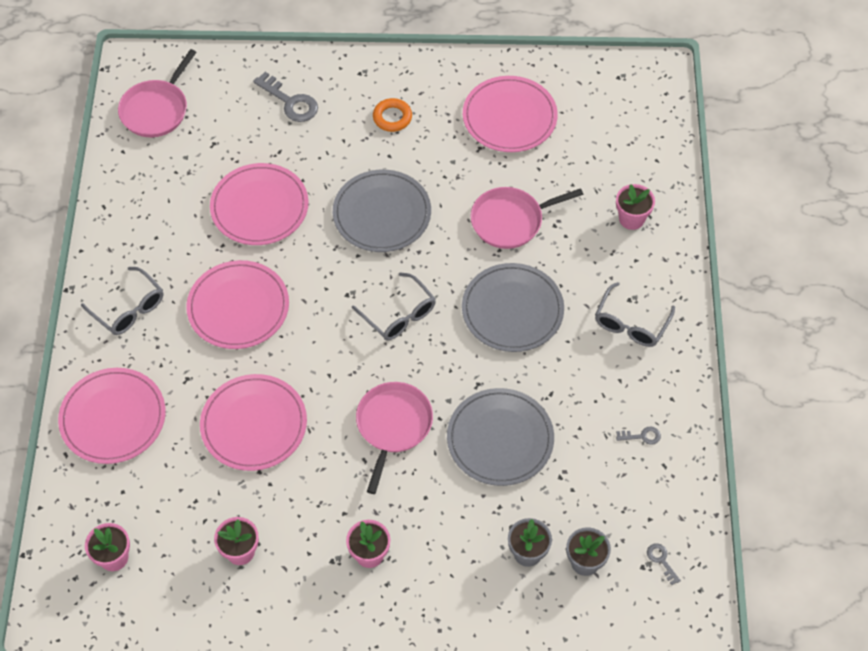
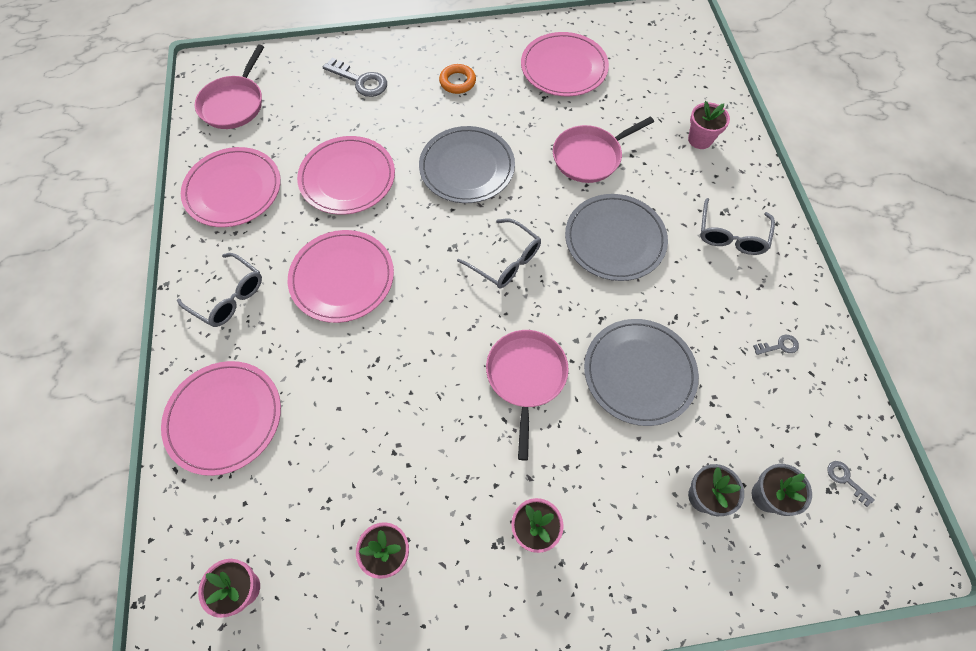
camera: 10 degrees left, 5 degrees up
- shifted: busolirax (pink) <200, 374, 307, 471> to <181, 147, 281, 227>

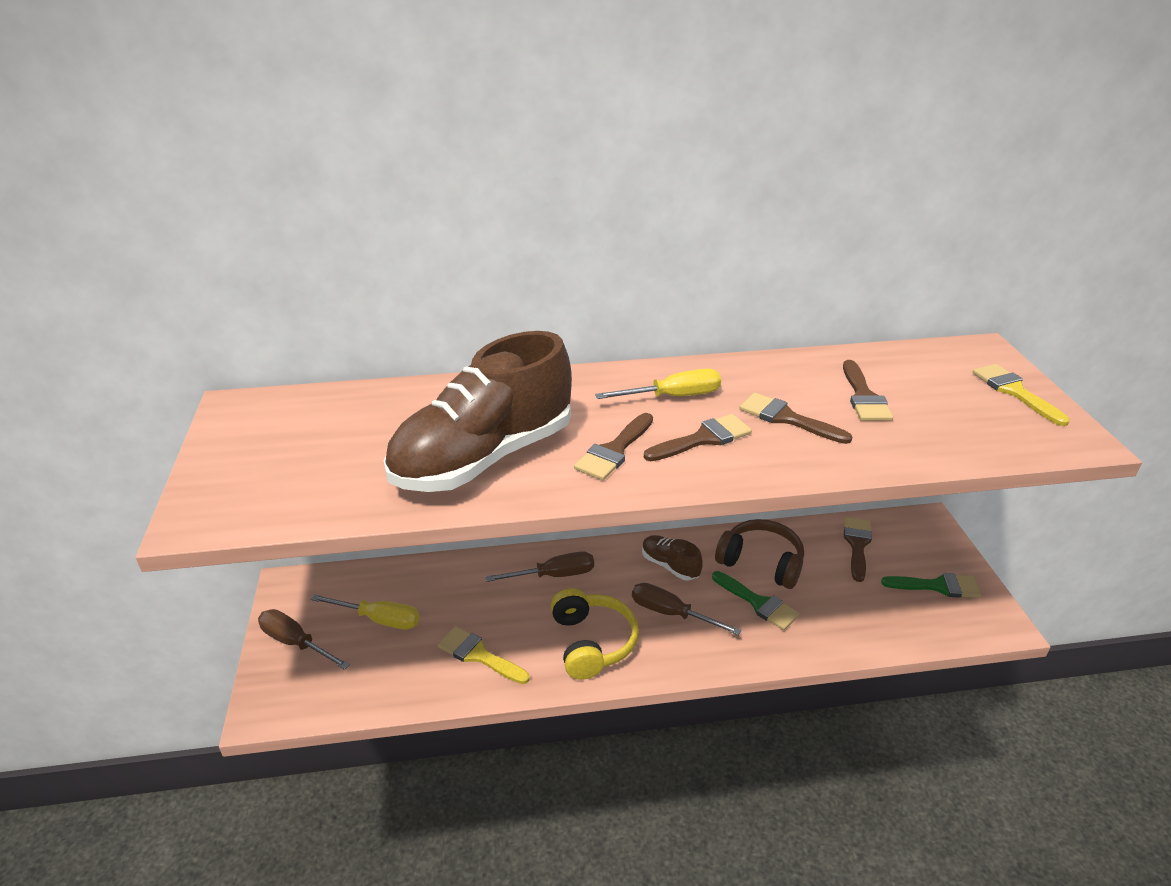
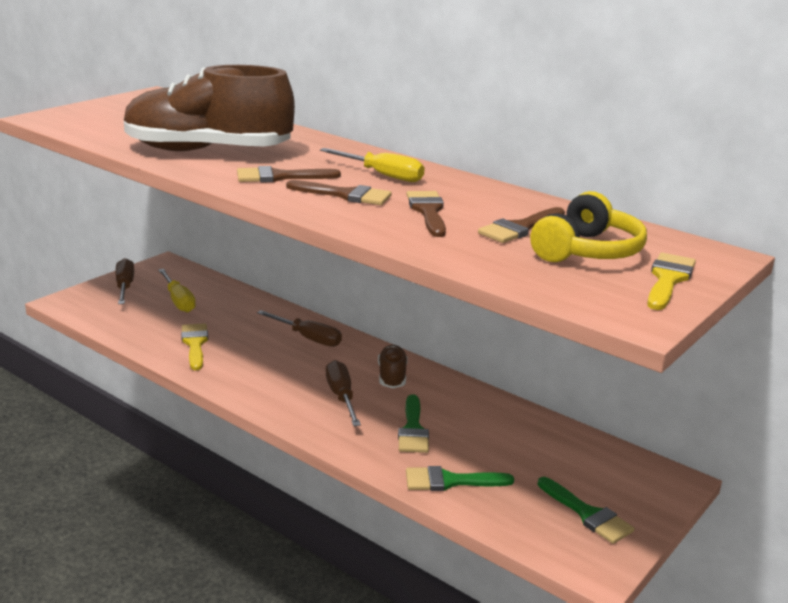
camera: 45 degrees right, 10 degrees down
- gone: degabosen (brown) <715, 519, 804, 589>
- gone: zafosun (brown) <844, 517, 872, 582>
- new: zafosun (green) <406, 466, 514, 491>
- shifted: degabosen (yellow) <551, 588, 639, 680> to <530, 191, 647, 262>

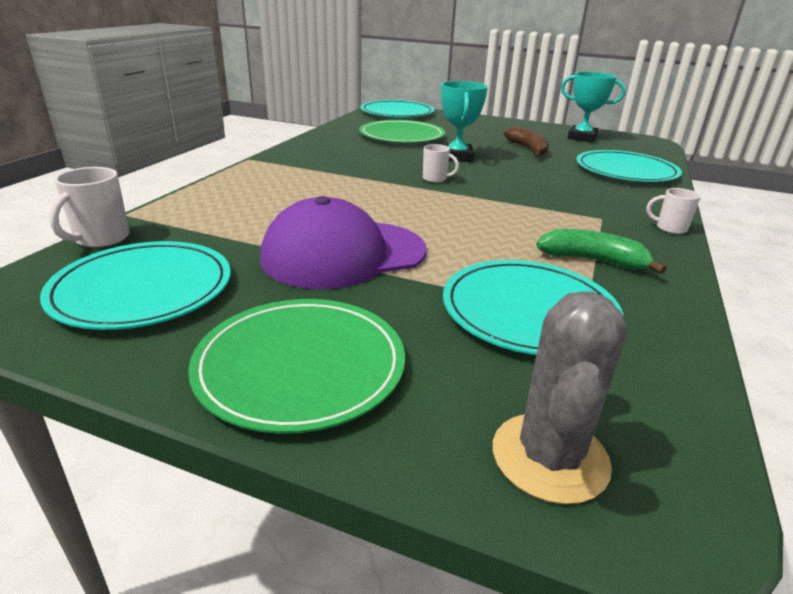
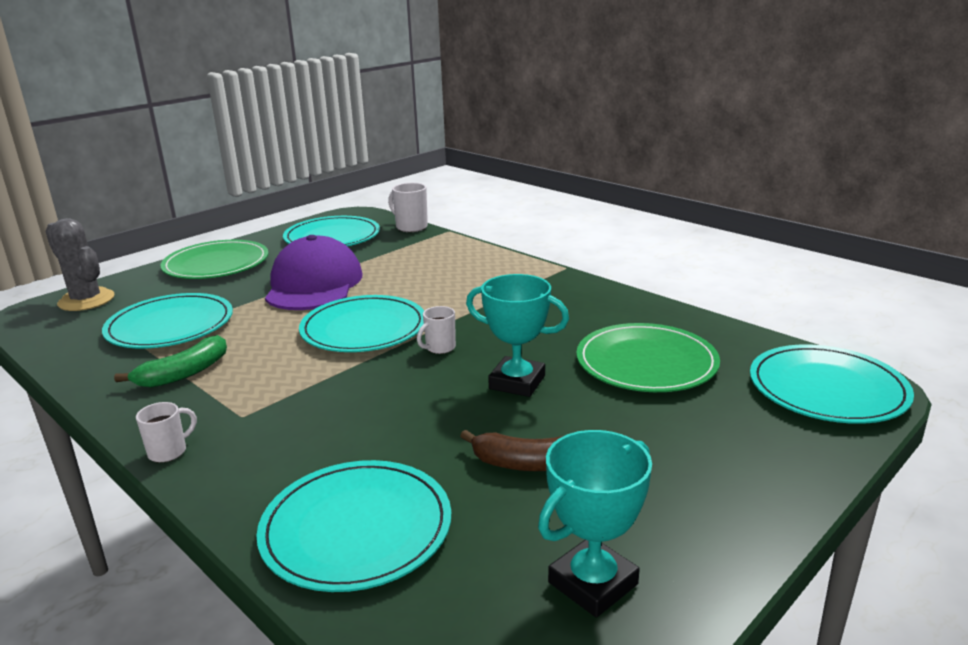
camera: 115 degrees right, 5 degrees down
- new: busolirax (turquoise) <299, 295, 424, 352>

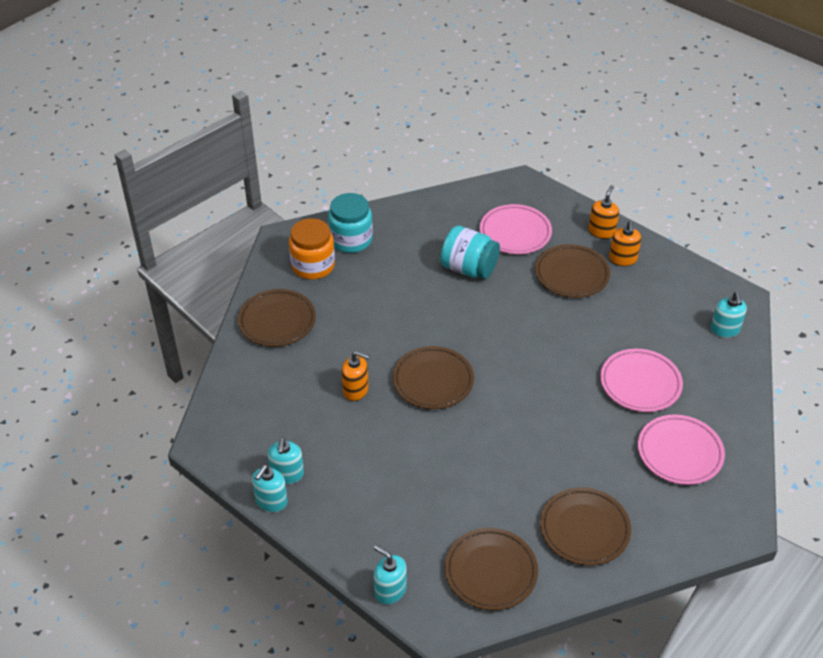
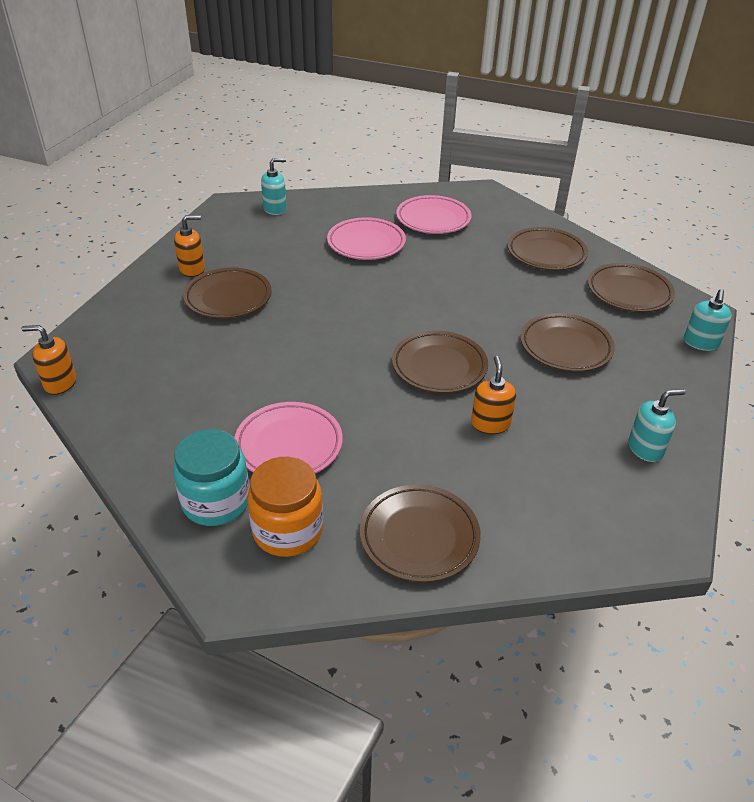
camera: 110 degrees left, 5 degrees down
- gone: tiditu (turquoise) <252, 465, 288, 512>
- gone: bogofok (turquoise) <440, 226, 500, 279>
- new: busolirax (brown) <520, 313, 615, 372>
- shifted: busolirax (pink) <480, 204, 552, 254> to <234, 402, 343, 474>
- shifted: tiditu (orange) <588, 185, 619, 239> to <21, 325, 76, 395>

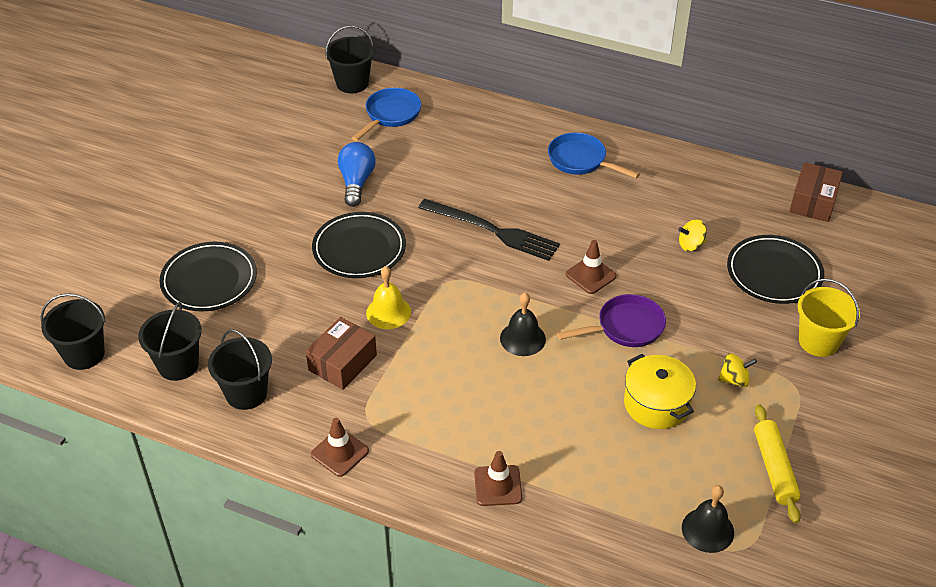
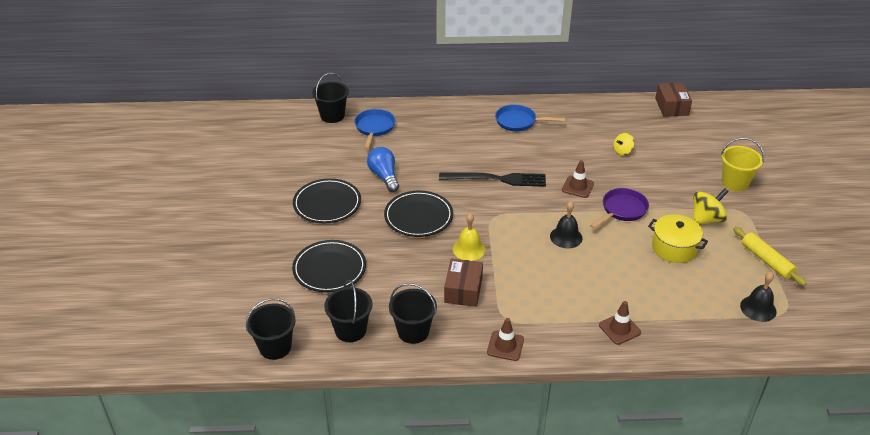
camera: 25 degrees left, 5 degrees down
- shifted: busolirax (black) <727, 235, 824, 304> to <293, 178, 361, 223>
- scaled: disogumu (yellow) <718, 353, 757, 387> = <693, 188, 729, 224> x1.63

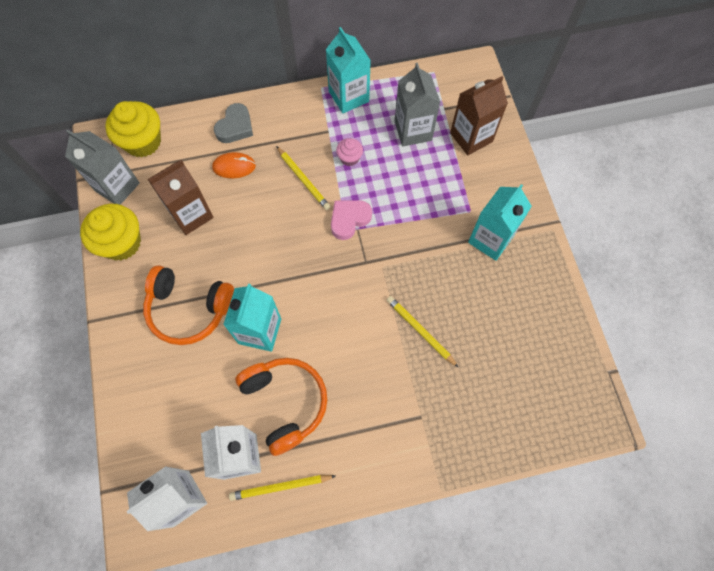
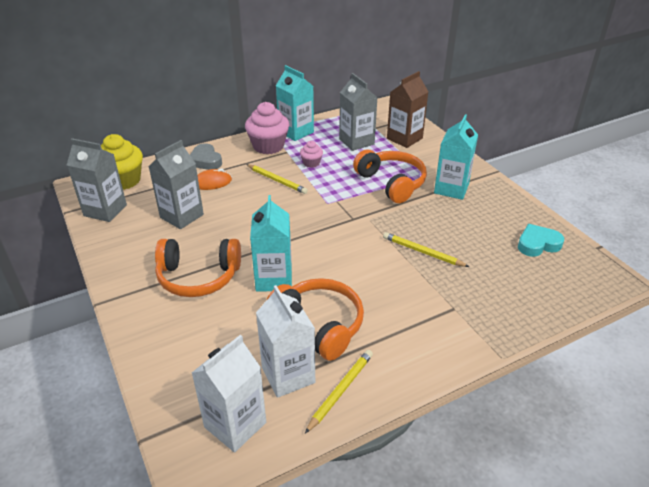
camera: 15 degrees left, 30 degrees down
- gone: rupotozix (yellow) <80, 204, 141, 261>
- gone: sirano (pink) <331, 200, 372, 240>
- new: rupotozix (pink) <245, 102, 289, 154>
- new: degabosen (orange) <353, 149, 427, 203>
- new: sirano (turquoise) <518, 224, 564, 257>
- repainted: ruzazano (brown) <148, 160, 214, 235> to ruzazano (grey) <149, 140, 204, 229>
- rotated: sirano (grey) <214, 103, 253, 143> = <190, 143, 222, 170> 135 degrees clockwise
- rotated: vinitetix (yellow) <229, 475, 336, 501> = <305, 350, 373, 433> 150 degrees clockwise

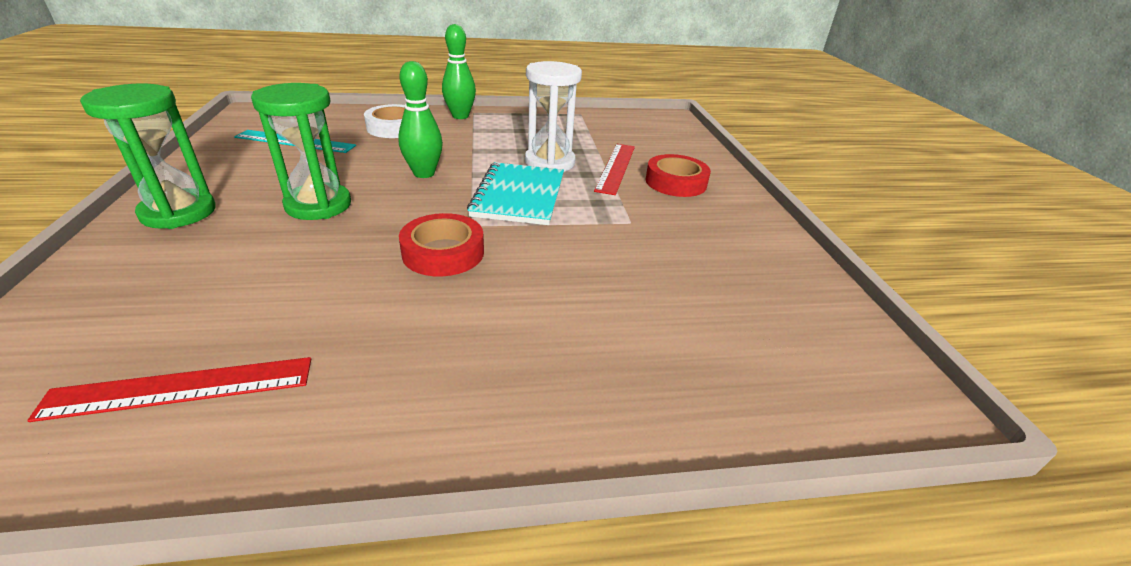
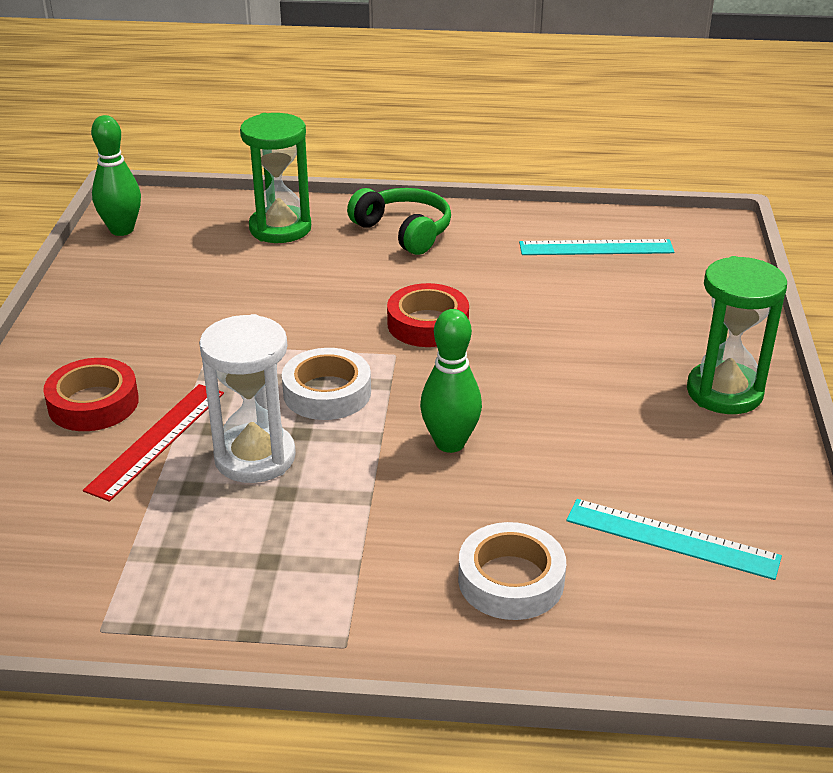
camera: 165 degrees left, 0 degrees up
- new: degabosen (green) <347, 188, 451, 255>
- shifted: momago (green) <251, 83, 351, 220> to <240, 113, 311, 243>
- shifted: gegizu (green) <442, 24, 476, 119> to <91, 115, 141, 236>
- swapped: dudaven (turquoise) <467, 162, 564, 225> to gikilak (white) <282, 348, 371, 420>
- repainted: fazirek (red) <27, 357, 311, 422> to fazirek (turquoise) <519, 239, 675, 255>

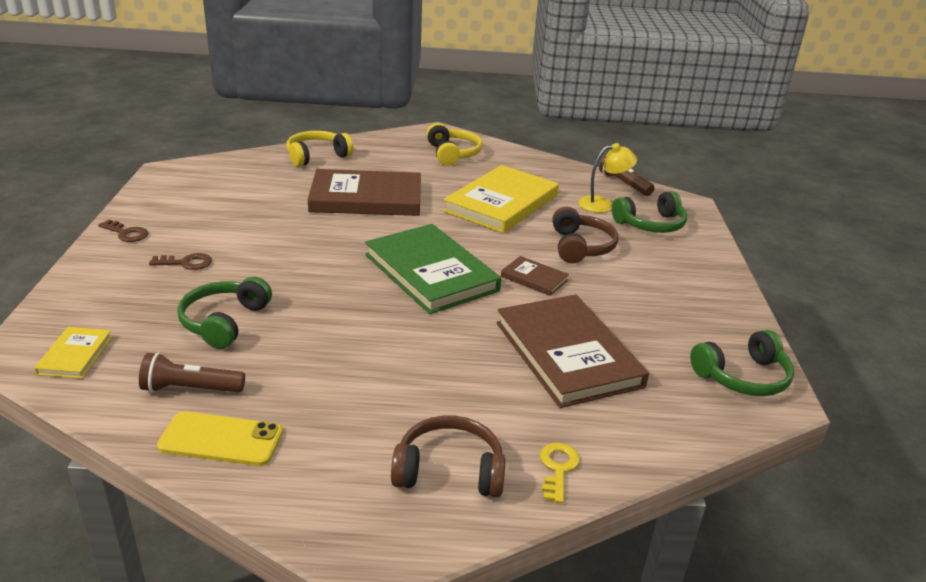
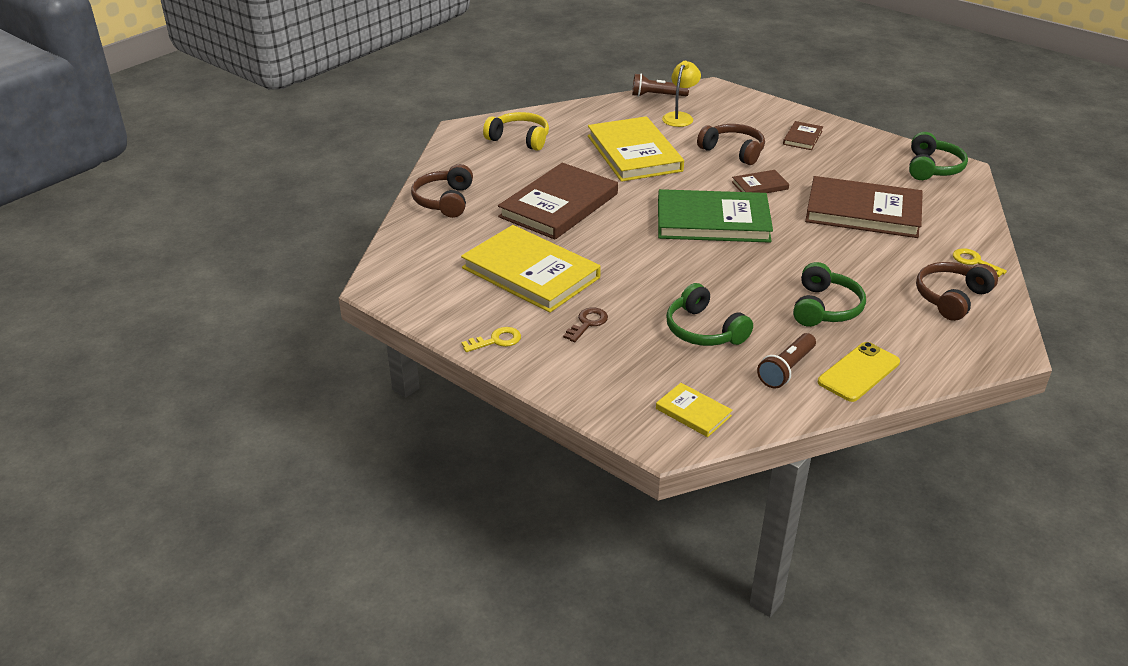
camera: 50 degrees left, 5 degrees up
- new: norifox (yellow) <461, 225, 601, 313>
- new: norifox (brown) <783, 121, 823, 150>
- shifted: degabosen (green) <612, 191, 687, 233> to <793, 262, 866, 327>
- repainted: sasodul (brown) <98, 220, 148, 242> to sasodul (yellow) <462, 327, 521, 352>
- repainted: degabosen (yellow) <286, 131, 354, 167> to degabosen (brown) <411, 164, 473, 218>

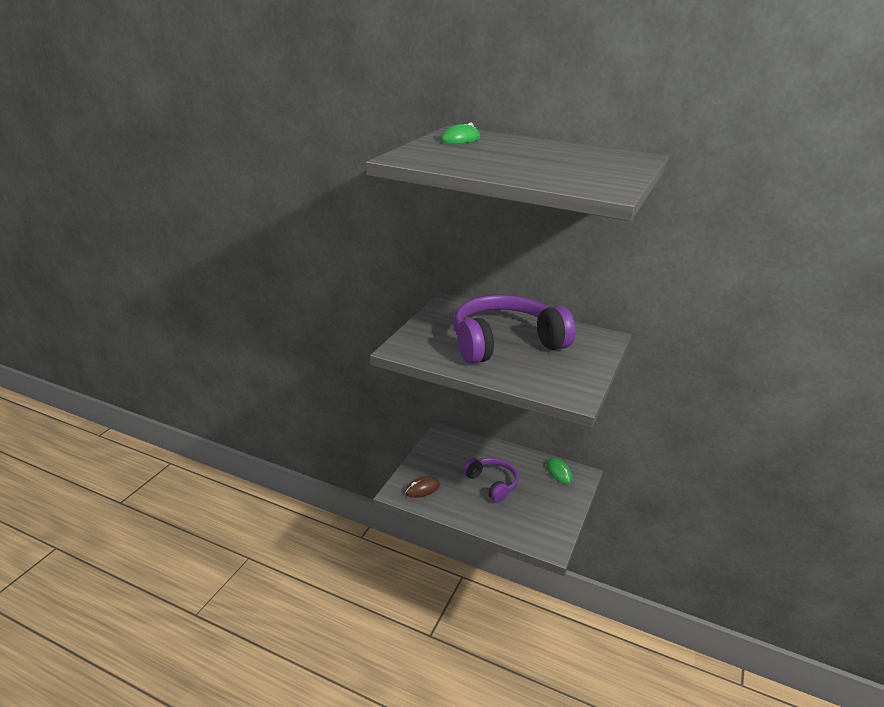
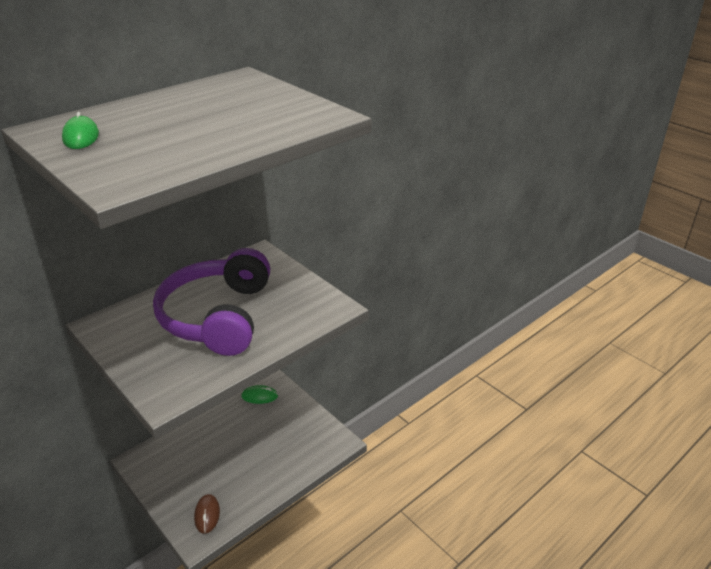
camera: 65 degrees left, 5 degrees up
- gone: degabosen (purple) <463, 458, 518, 503>

